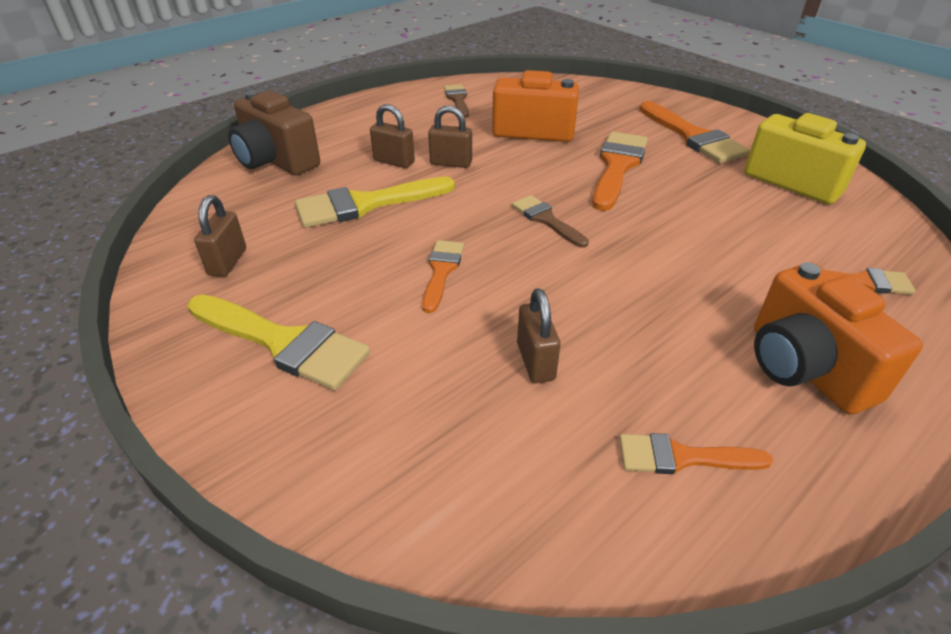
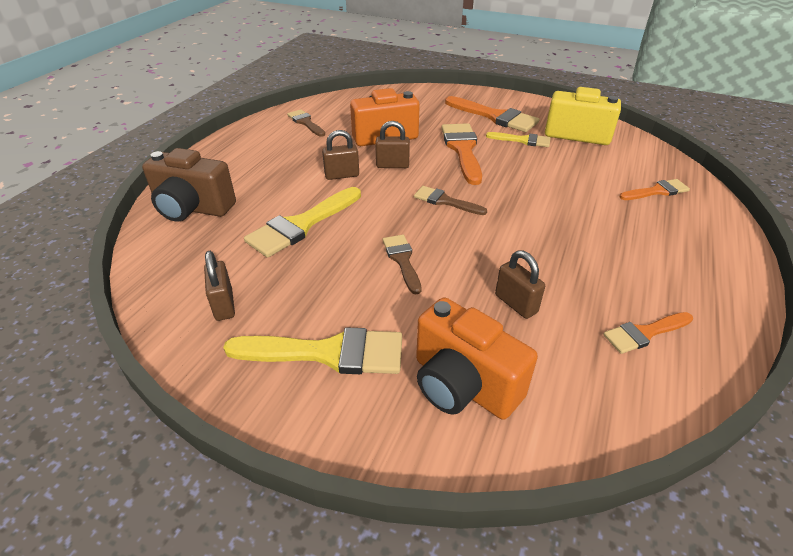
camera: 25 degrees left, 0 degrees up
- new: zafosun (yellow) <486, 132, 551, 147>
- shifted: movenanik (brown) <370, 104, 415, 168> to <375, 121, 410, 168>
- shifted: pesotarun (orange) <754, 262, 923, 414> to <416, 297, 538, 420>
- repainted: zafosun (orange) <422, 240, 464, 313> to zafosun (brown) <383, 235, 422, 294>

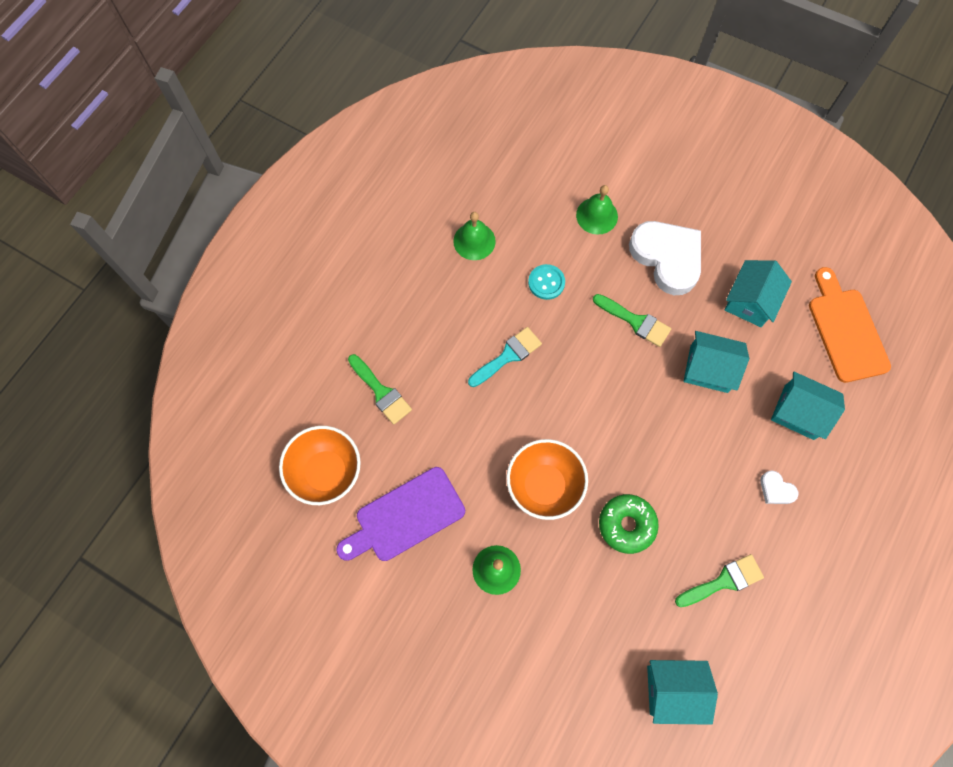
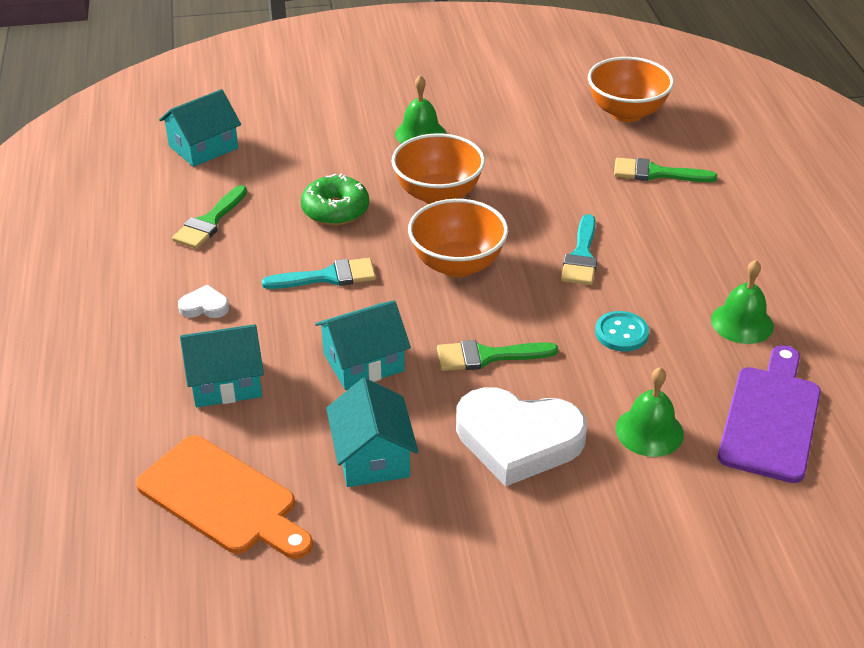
camera: 140 degrees right, 30 degrees down
- new: zafosun (turquoise) <262, 258, 376, 289>
- new: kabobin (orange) <408, 199, 508, 277>
- shifted: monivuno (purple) <336, 467, 465, 561> to <718, 345, 821, 483>

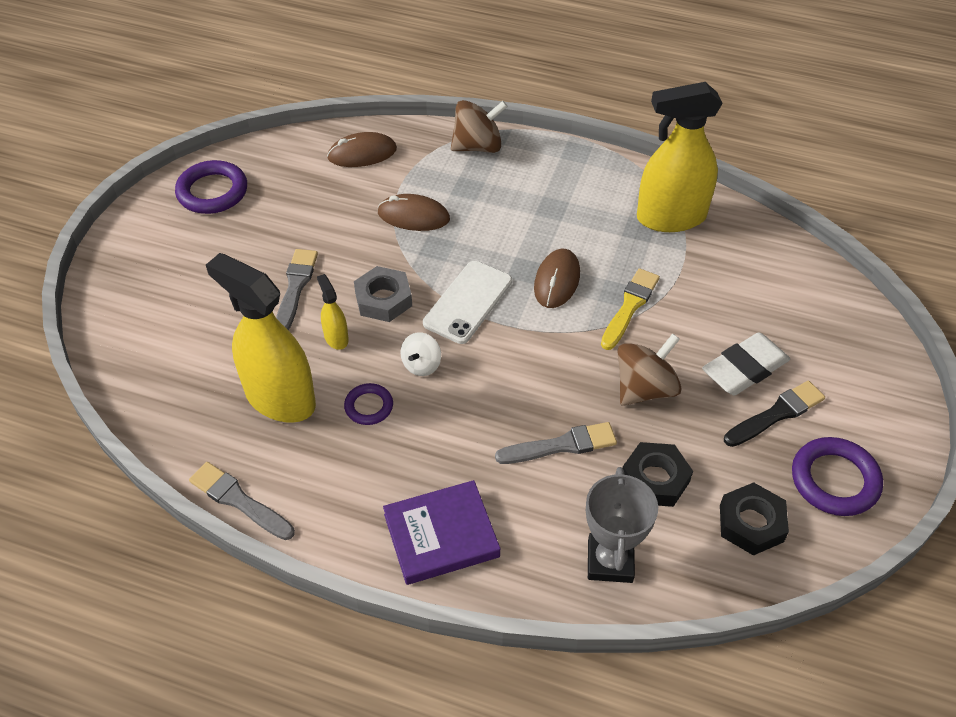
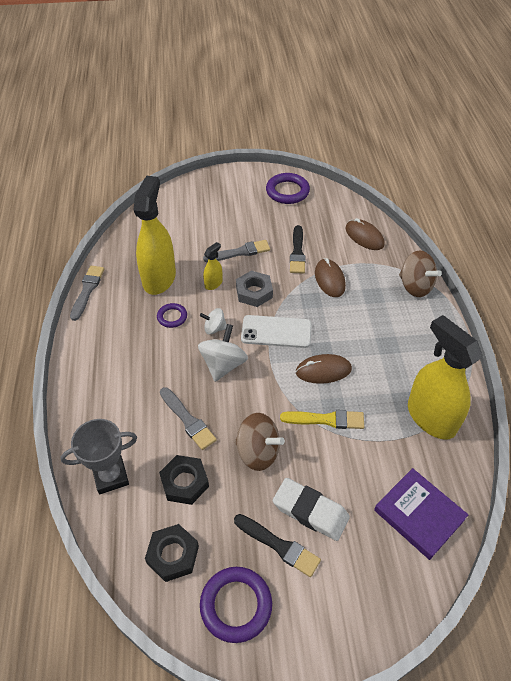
camera: 65 degrees right, 0 degrees up
- new: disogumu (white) <198, 324, 248, 382>
- new: zafosun (black) <290, 225, 306, 274>
- shifted: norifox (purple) <383, 480, 500, 585> to <374, 468, 469, 560>

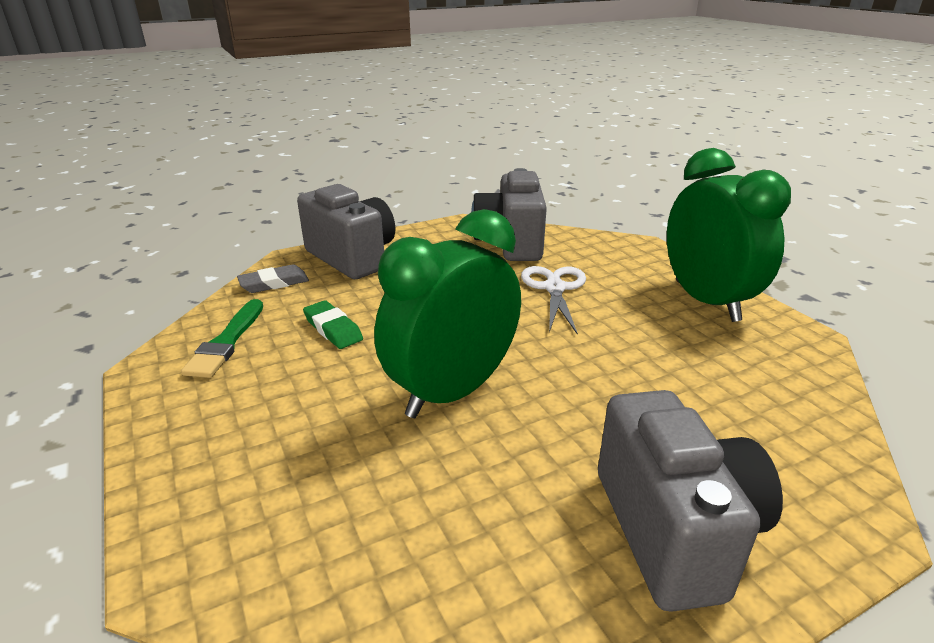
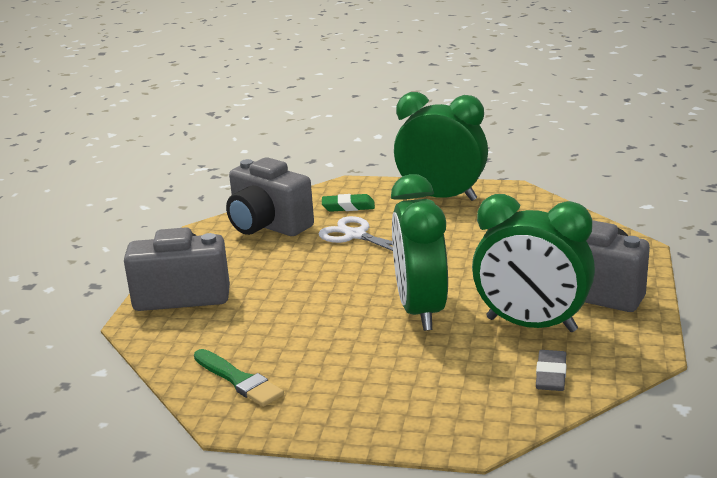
camera: 50 degrees left, 5 degrees down
- new: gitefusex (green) <472, 194, 595, 332>
- shifted: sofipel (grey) <237, 264, 309, 293> to <536, 350, 567, 391>
- shifted: sofipel (green) <303, 300, 363, 349> to <322, 194, 375, 212>

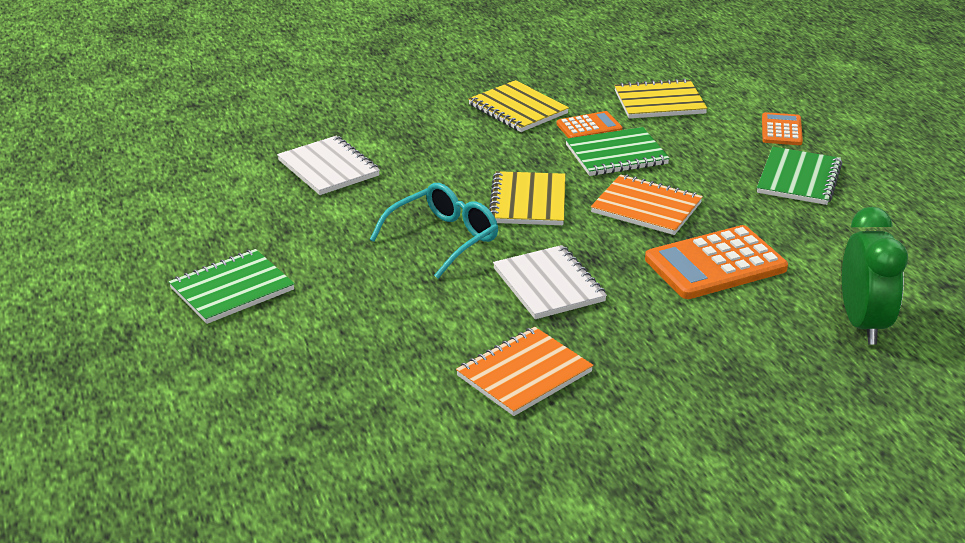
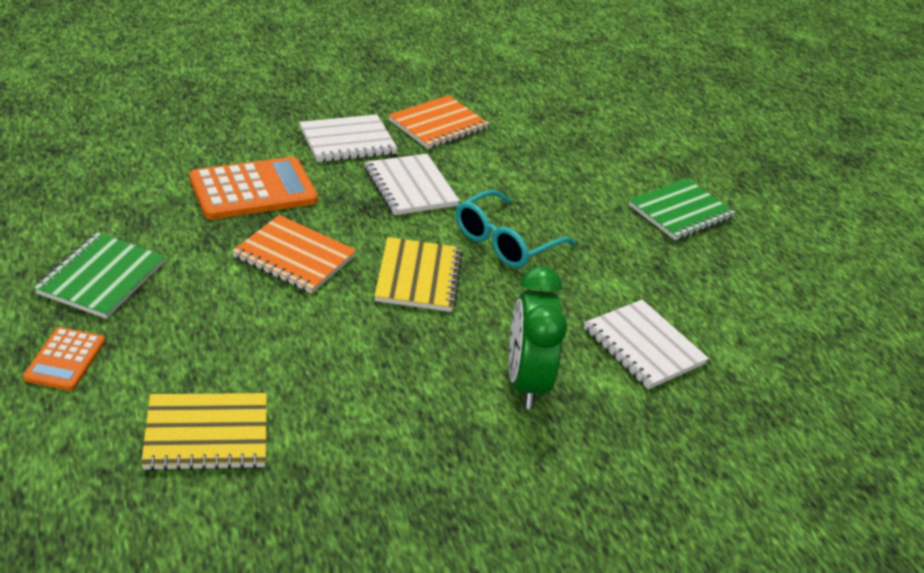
camera: 175 degrees right, 5 degrees up
- gone: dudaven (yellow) <468, 80, 569, 132>
- gone: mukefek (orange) <557, 111, 622, 138>
- gone: dudaven (green) <565, 127, 670, 176>
- new: dudaven (white) <299, 114, 398, 162>
- shifted: gitefusex (green) <842, 207, 908, 345> to <509, 266, 567, 409>

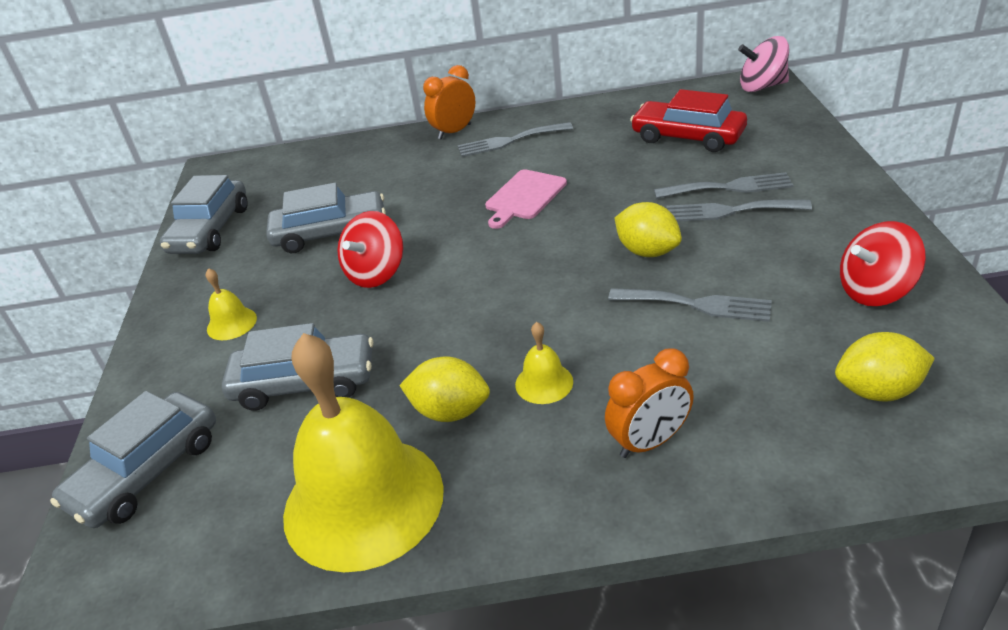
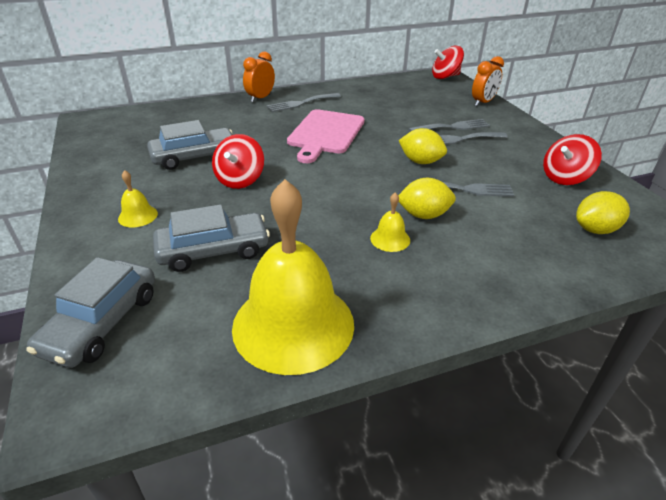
camera: 20 degrees left, 0 degrees up
- gone: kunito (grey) <160, 175, 248, 254>
- gone: kunito (red) <630, 89, 747, 152>
- shifted: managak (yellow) <399, 356, 490, 422> to <398, 178, 456, 219>
- shifted: gitefusex (orange) <605, 348, 694, 458> to <472, 56, 504, 106>
- repainted: disogumu (pink) <738, 36, 789, 92> to disogumu (red) <432, 46, 464, 79>
- scaled: monivuno (pink) <485, 169, 567, 229> = <287, 109, 365, 163> x1.59

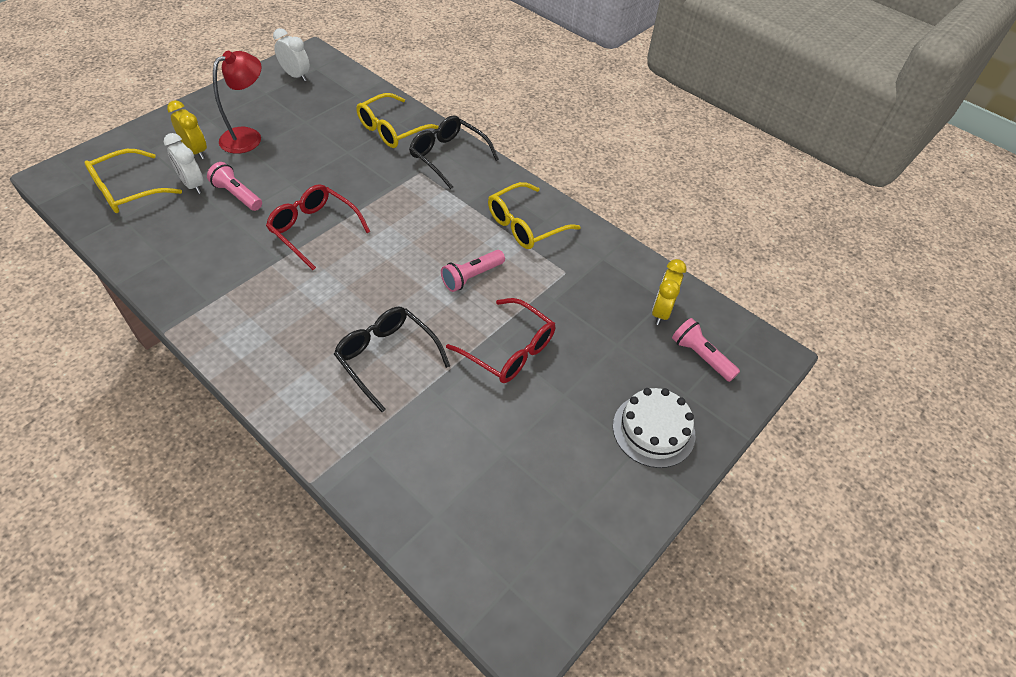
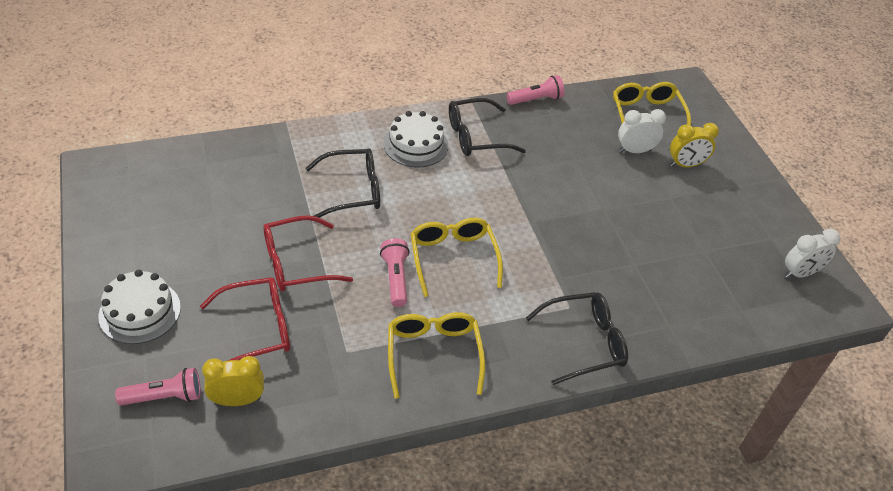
camera: 120 degrees right, 5 degrees down
- gone: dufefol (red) <213, 51, 261, 154>
- new: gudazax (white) <384, 111, 448, 167>
- new: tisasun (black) <449, 98, 526, 156>
- shifted: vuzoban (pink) <207, 162, 262, 211> to <506, 75, 564, 105>
- shifted: tisasun (red) <266, 184, 370, 270> to <200, 277, 290, 361>
- shifted: tisasun (yellow) <356, 93, 439, 148> to <410, 218, 503, 297>
- rotated: gitefusex (yellow) <652, 259, 687, 325> = <202, 356, 264, 406> 60 degrees counterclockwise

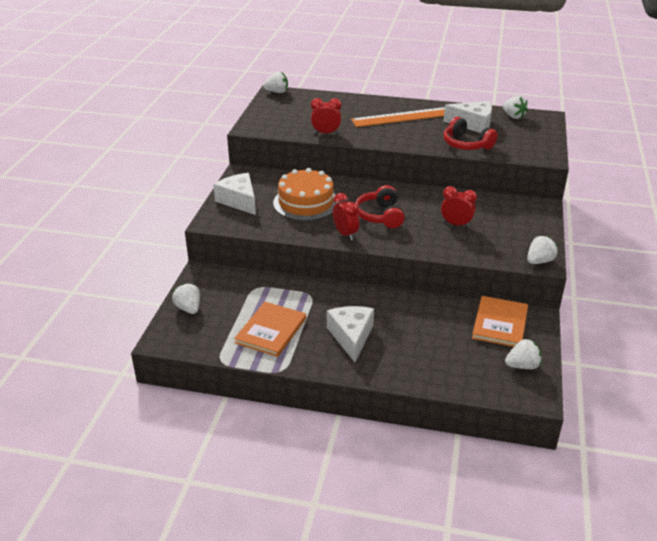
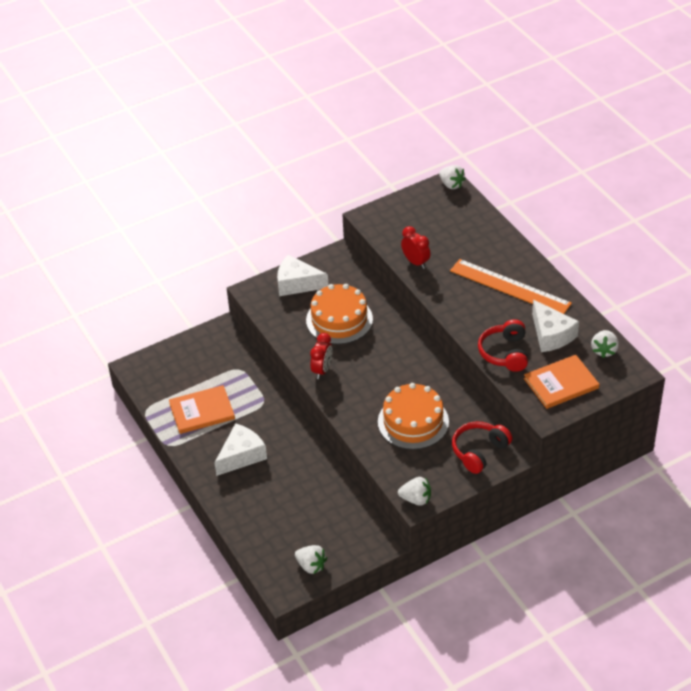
camera: 50 degrees right, 10 degrees up
- gone: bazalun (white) <172, 283, 200, 314>
- shifted: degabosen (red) <355, 185, 405, 228> to <452, 421, 512, 474>
- shifted: norifox (orange) <472, 296, 528, 347> to <524, 355, 599, 409>
- swapped: gitefusex (red) <441, 186, 477, 227> to gudazax (orange) <378, 383, 449, 450>
- rotated: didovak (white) <213, 173, 256, 215> = <277, 255, 329, 296> 90 degrees counterclockwise

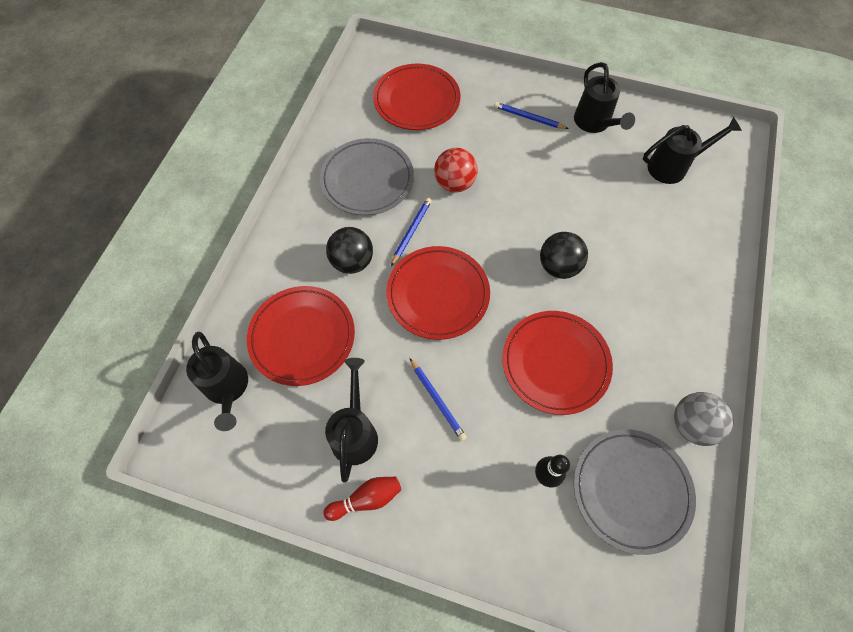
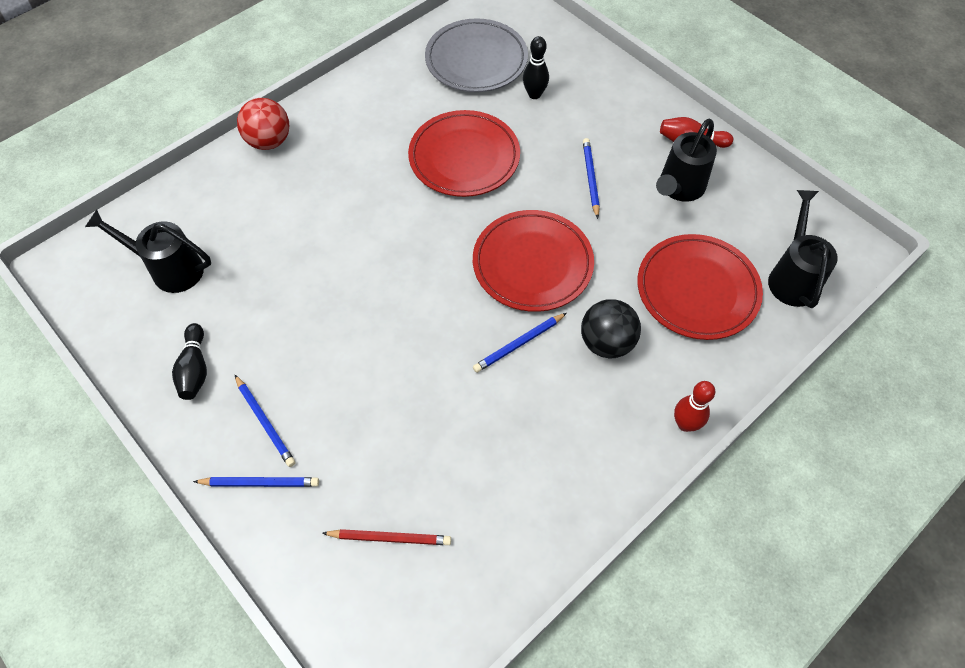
camera: 150 degrees left, 5 degrees down
- gone: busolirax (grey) <320, 138, 414, 215>
- gone: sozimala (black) <540, 232, 588, 279>
- gone: sozimala (grey) <674, 392, 733, 446>
- new: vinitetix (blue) <193, 477, 319, 487>
- new: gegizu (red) <674, 381, 715, 432>
- shifted: sozimala (red) <434, 148, 478, 192> to <237, 98, 289, 150>
- swapped: busolirax (red) <373, 64, 461, 130> to vinitetix (red) <322, 529, 451, 545>
- swapped: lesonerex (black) <574, 62, 635, 133> to gegizu (black) <172, 323, 207, 400>

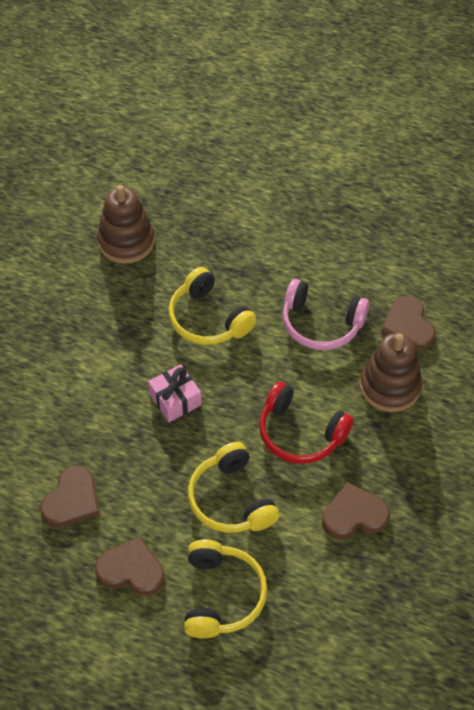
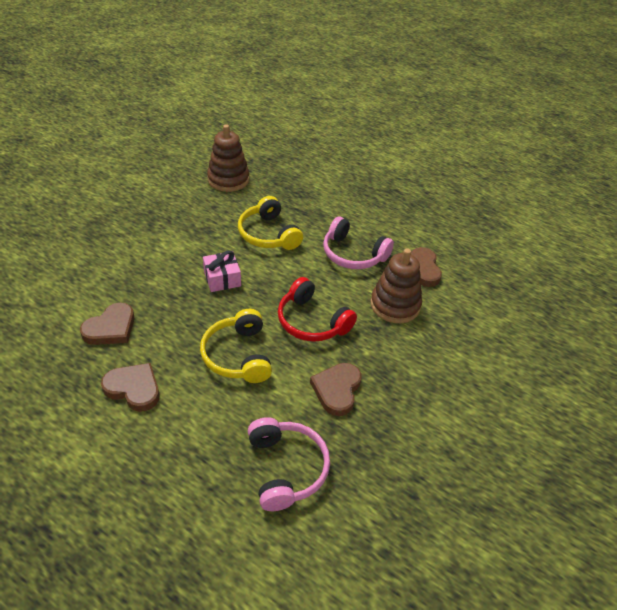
camera: 10 degrees right, 10 degrees down
- gone: degabosen (yellow) <184, 540, 268, 639>
- new: degabosen (pink) <248, 417, 330, 511>
- rotated: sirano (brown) <322, 482, 390, 539> = <310, 363, 361, 416> 75 degrees counterclockwise

